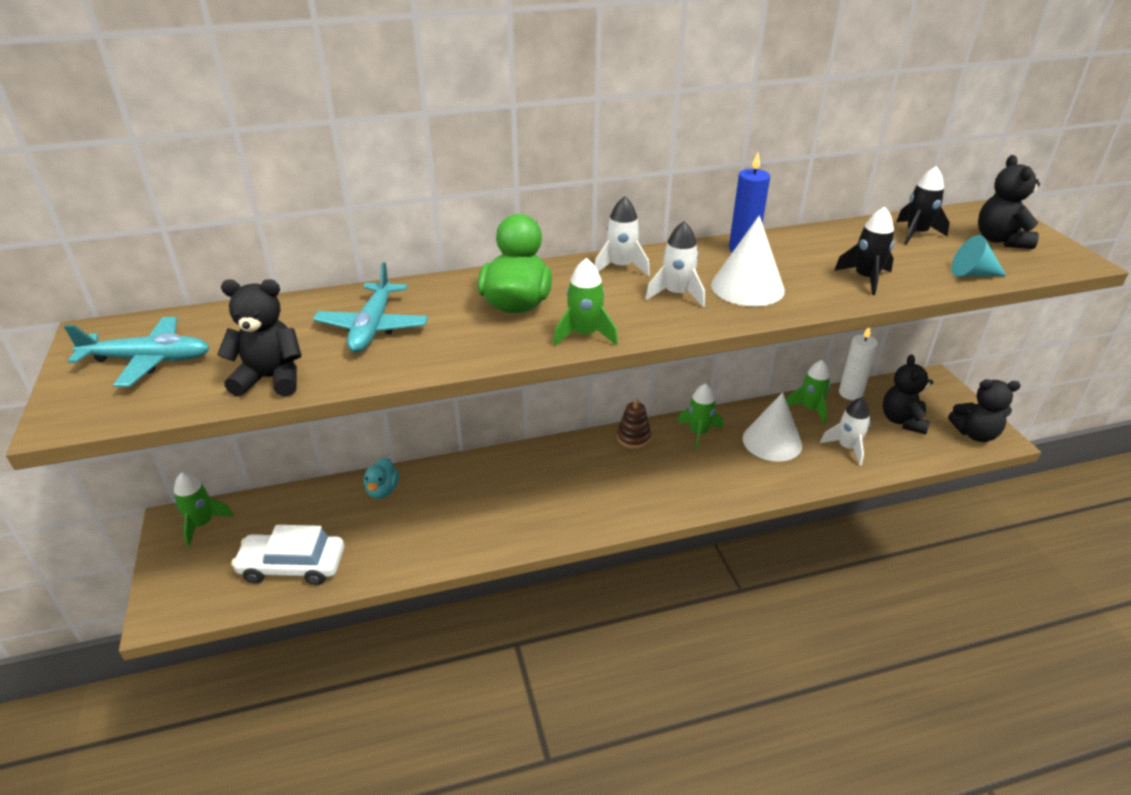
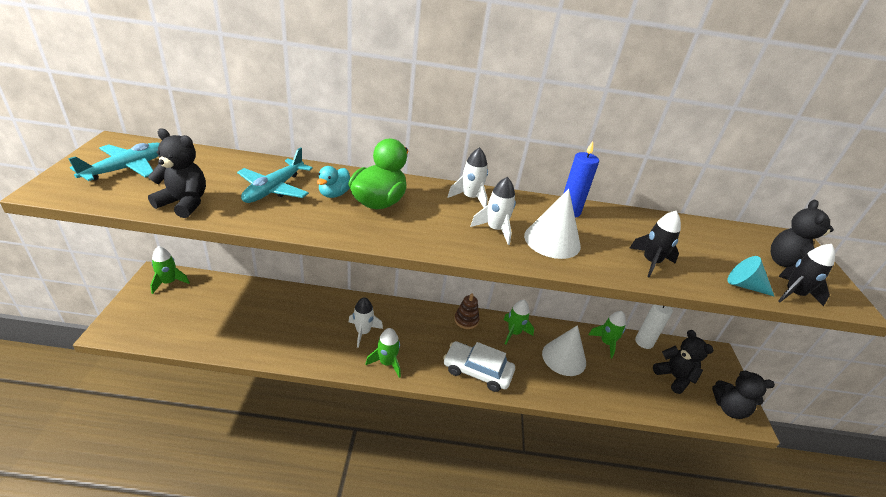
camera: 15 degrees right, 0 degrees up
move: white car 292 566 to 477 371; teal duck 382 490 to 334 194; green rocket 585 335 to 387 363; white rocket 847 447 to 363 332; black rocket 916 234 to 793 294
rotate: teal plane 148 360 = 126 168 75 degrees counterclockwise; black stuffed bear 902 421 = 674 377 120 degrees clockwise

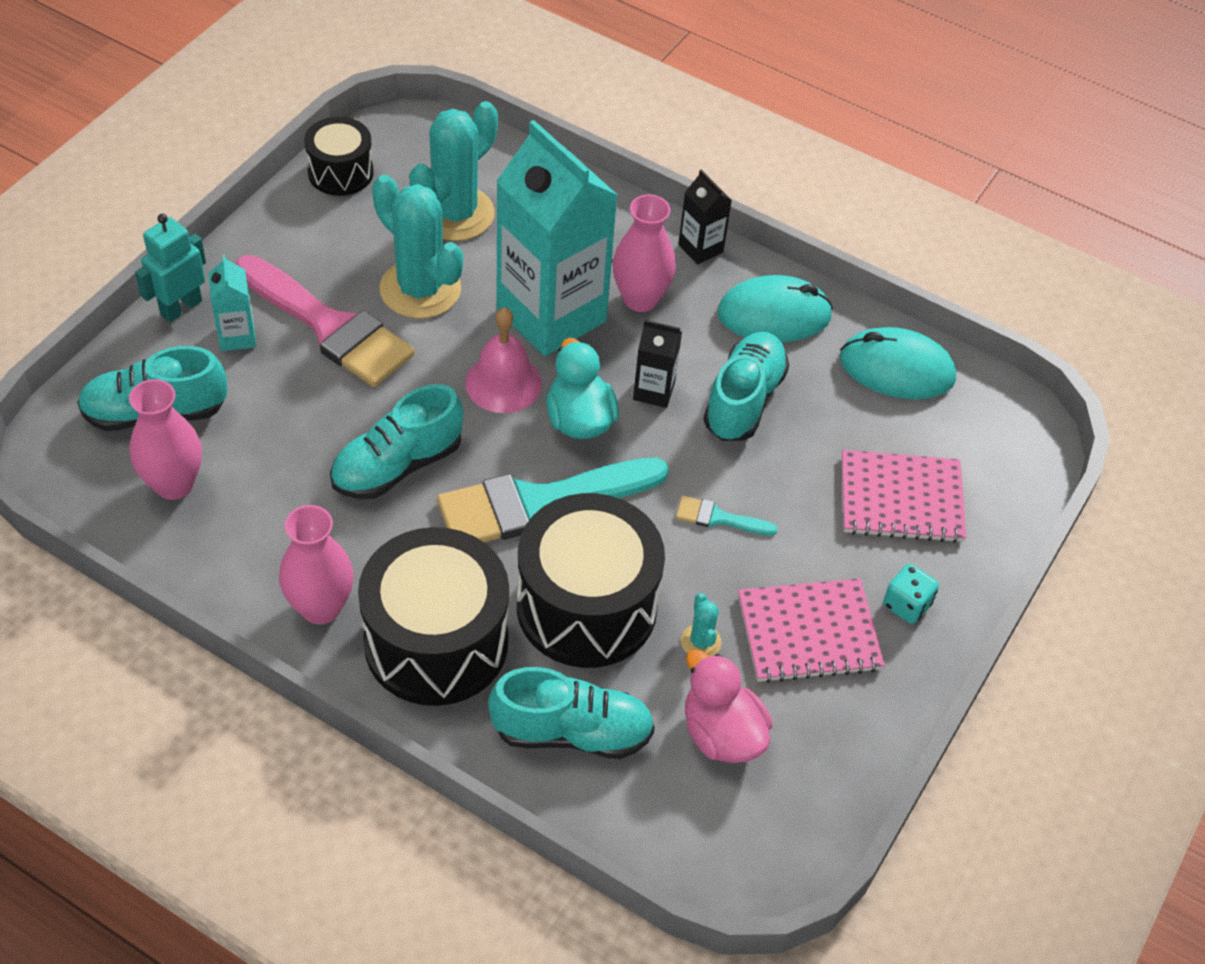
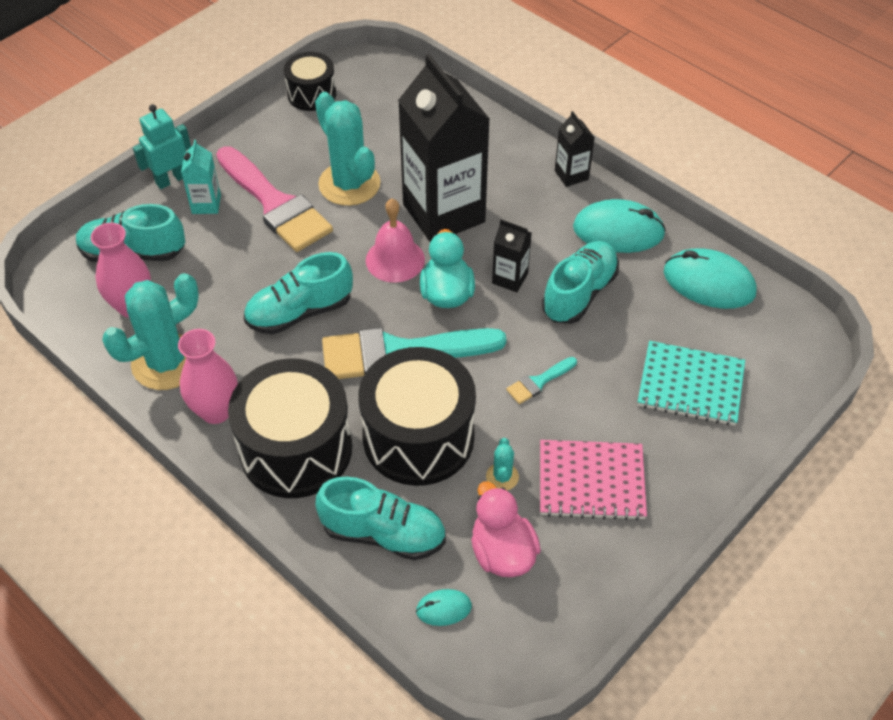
camera: 15 degrees right, 0 degrees up
delete: pink flower vase 640 299; teal dice 906 605
insert: teal PC mouse 443 608
move: teal saguaro cactus 455 214 to 166 362
recolor: teal carton 551 315 to black carton 443 213; pink exercise book 901 499 to teal exercise book 690 385
rotate: teal paint brush 718 518 = 538 382 60 degrees counterclockwise

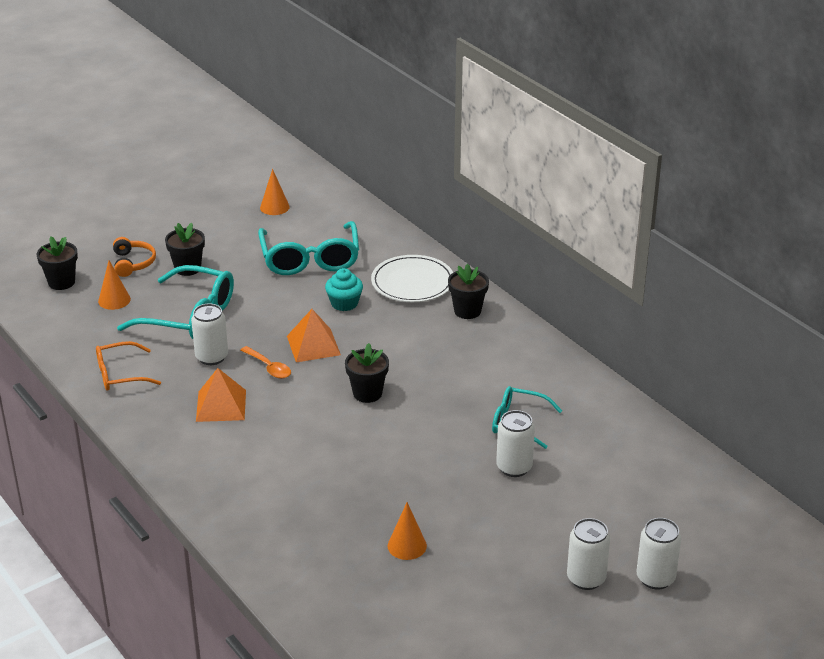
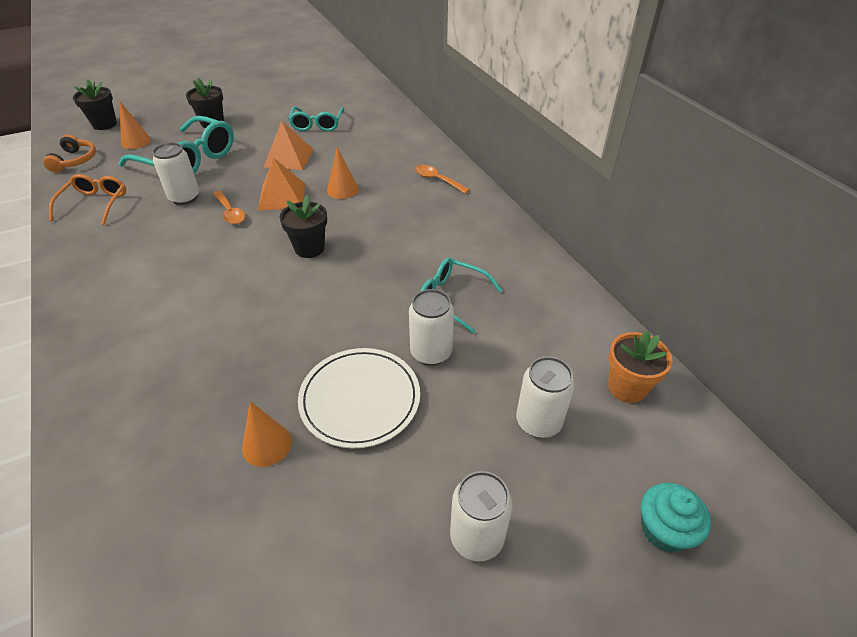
camera: 10 degrees right, 10 degrees up
insert: orange-coloured potted plant 627 387
move: orange-coloured headset 133 263 to 75 160; orange-coloured pyramid 221 405 to 288 158; orange-coloured solid cone 274 207 to 342 190; teal muffin 344 303 to 664 530; white flat dish 412 282 to 360 399; white soda can 655 578 to 538 422
replace: black potted plant 467 311 to orange-coloured tablespoon 437 180
rotate: orange-coloured glasses 121 374 = 94 204 105 degrees clockwise
resize: teal glasses 310 258 = 317 124 x0.60

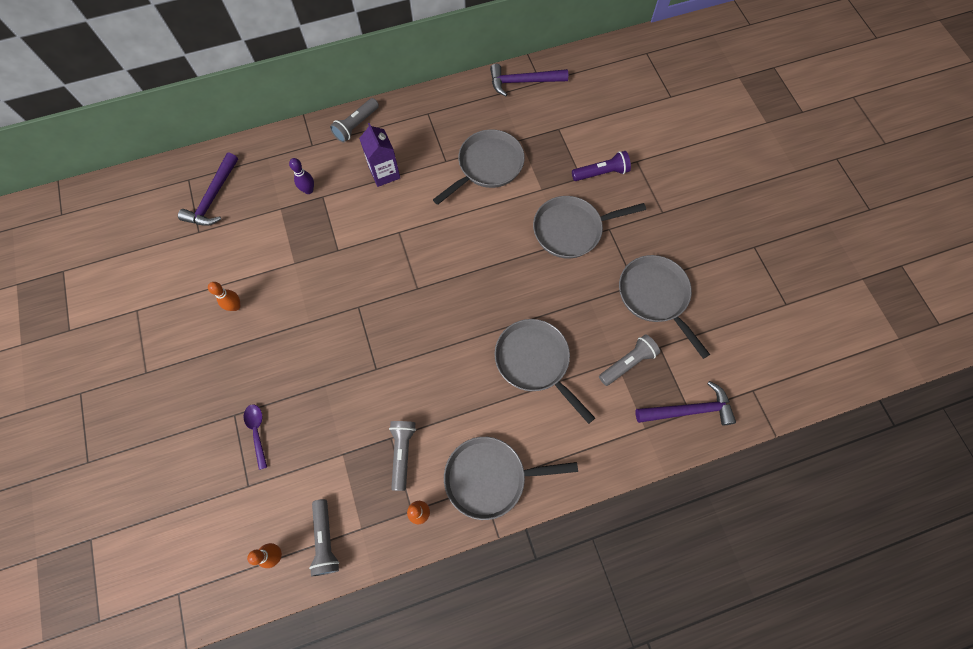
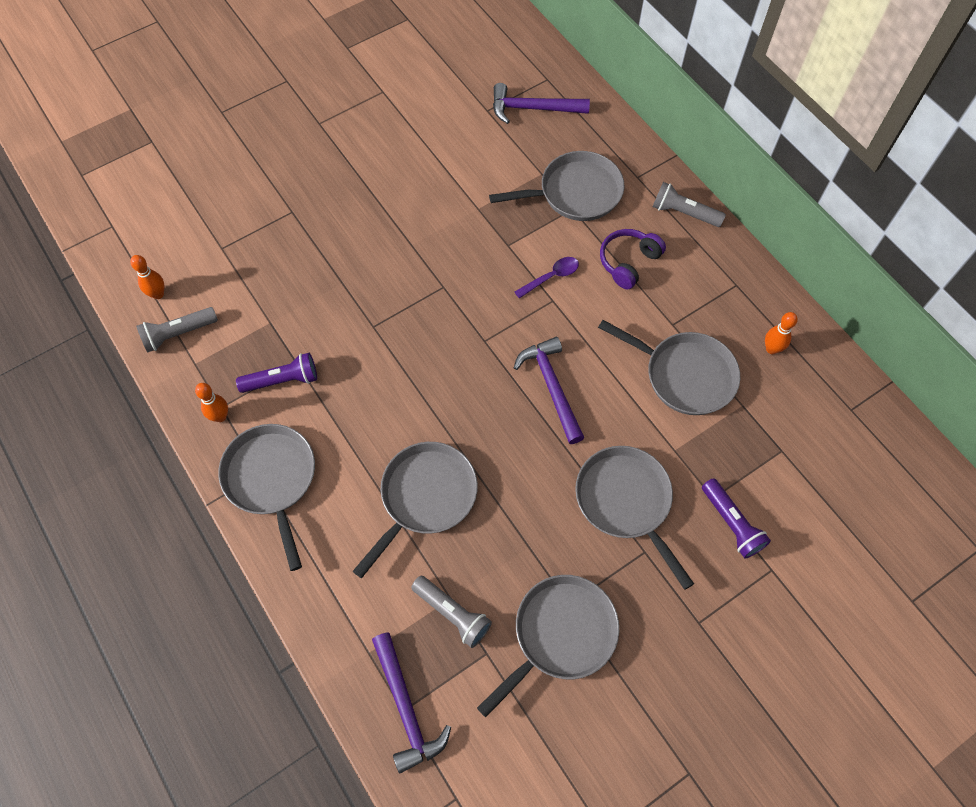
camera: 75 degrees right, 5 degrees down
move: orange-coloured bowling pin 235 306 to 771 349; violet tablespoon 257 432 to 551 277; violet carpenter's hammer 523 82 to 552 387
replace: violet bowling pin 308 190 to gray pan 575 193; violet carton 384 173 to violet headset 628 262
recolor: gray torch 402 453 to violet torch 282 380

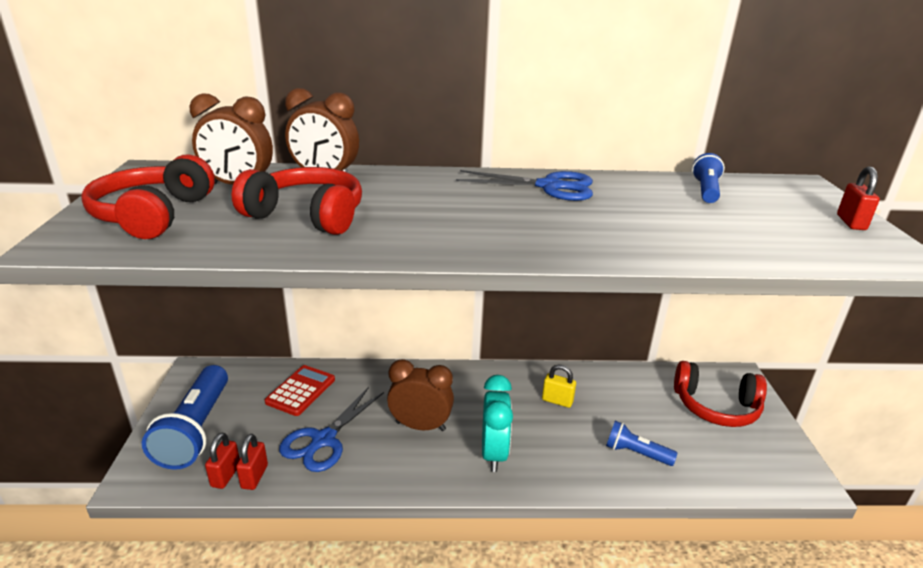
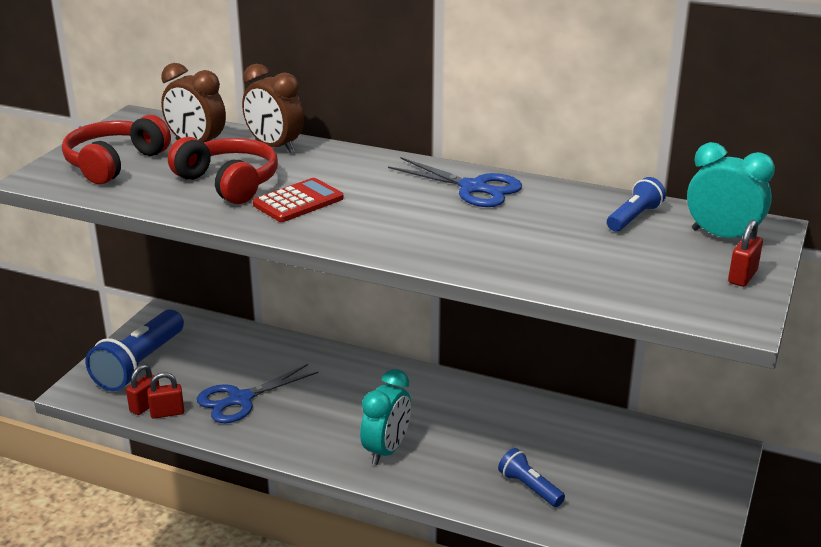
camera: 25 degrees right, 0 degrees up
delete: brown clock 420 426; yellow padlock 557 401; red headset 715 406
insert: teal clock 722 236
move: red adding machine 301 391 to 298 202
rotate: red padlock 254 476 = 167 413 45 degrees clockwise

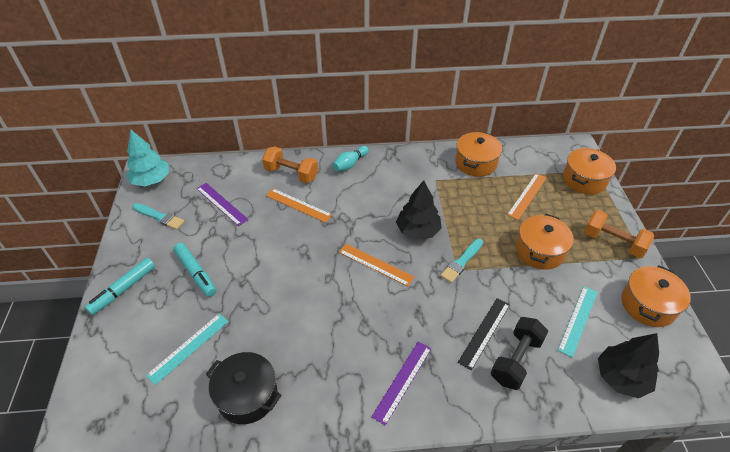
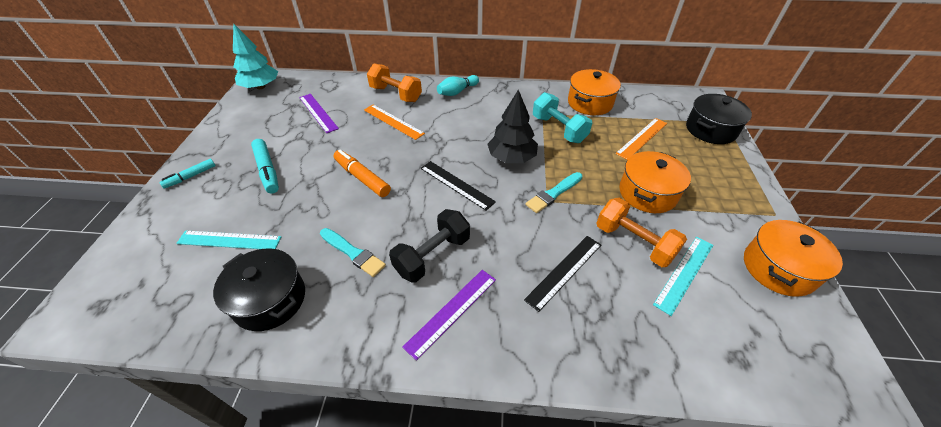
camera: 10 degrees right, 0 degrees up
delete: black fir tree 621 377
insert: orange-coloured marker 362 178; teal dumbbell 558 129
move: teal paint brush 159 217 to 353 253; black dumbbell 516 360 to 432 255; orange-coloured dumbbell 613 242 to 634 242
recolor: orange-coloured measuring stick 375 264 to black measuring stick 456 184; orange-coloured pot 584 180 to black pot 710 130
rotate: teal measuring stick 188 347 = 229 240 45 degrees clockwise
resize: teal marker 123 290 = 190 177 x0.64

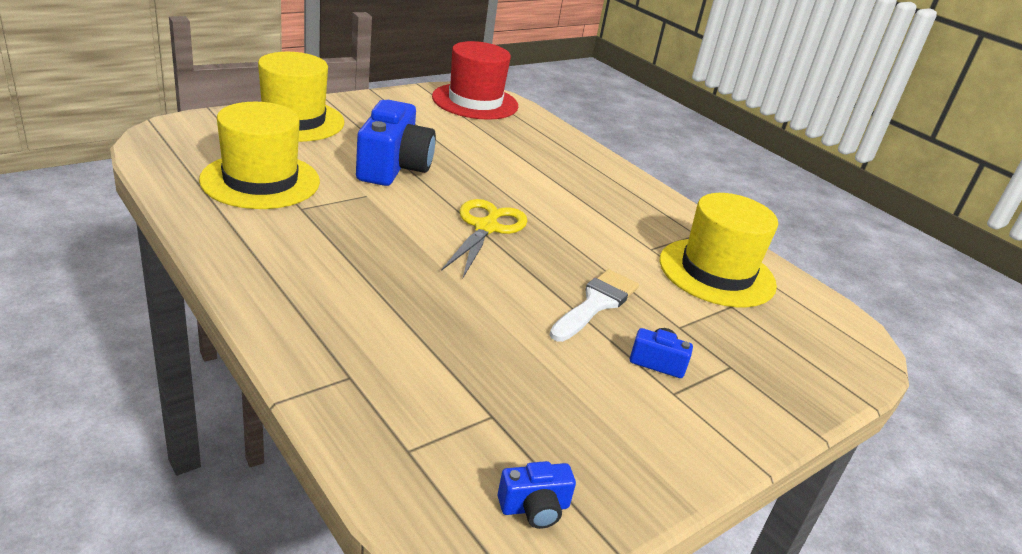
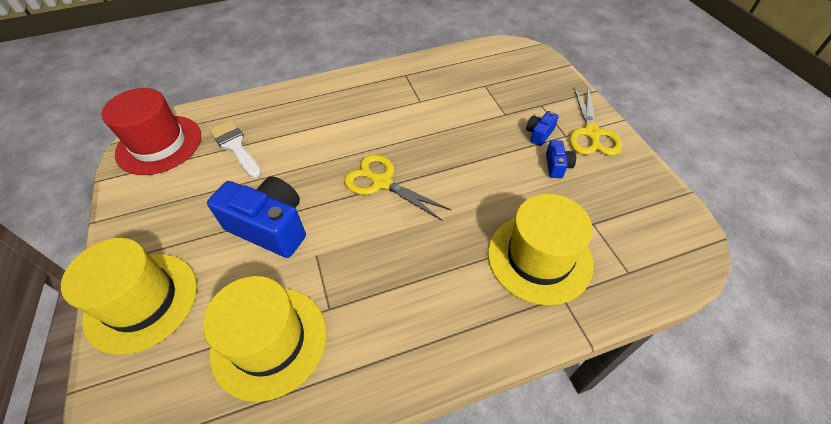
camera: 65 degrees left, 20 degrees up
insert: yellow pair of scissors 592 133
move: blue photo camera 534 508 to 557 166; white paint brush 596 303 to 235 146; yellow tall hat 717 272 to 539 258

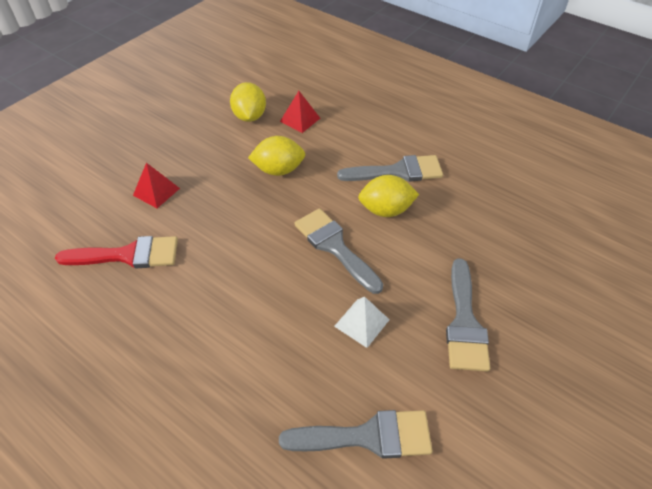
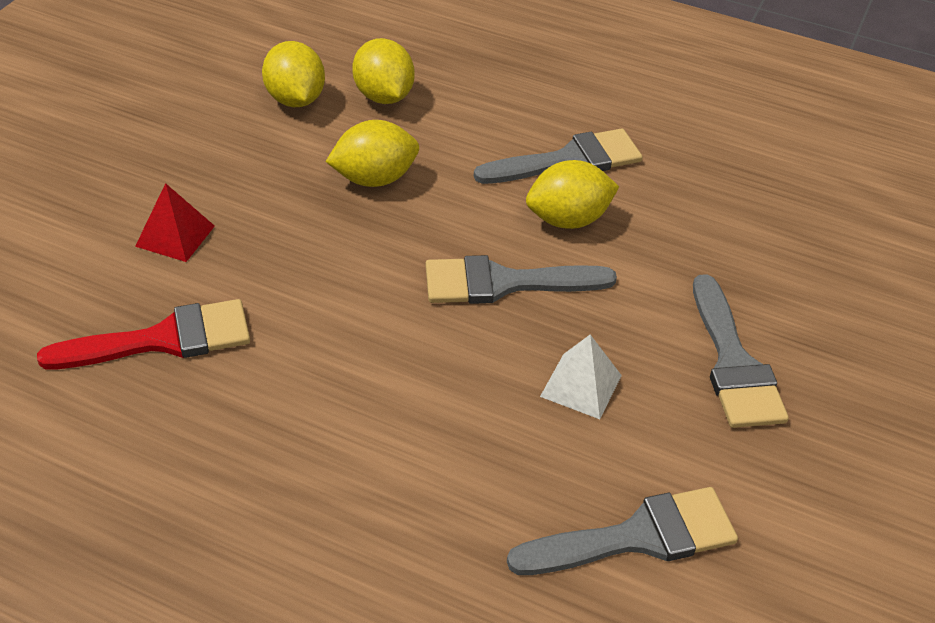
camera: 15 degrees left, 5 degrees down
replace: red pyramid 300 119 to yellow lemon 383 96
rotate: gray paint brush 334 246 = 504 283 45 degrees counterclockwise

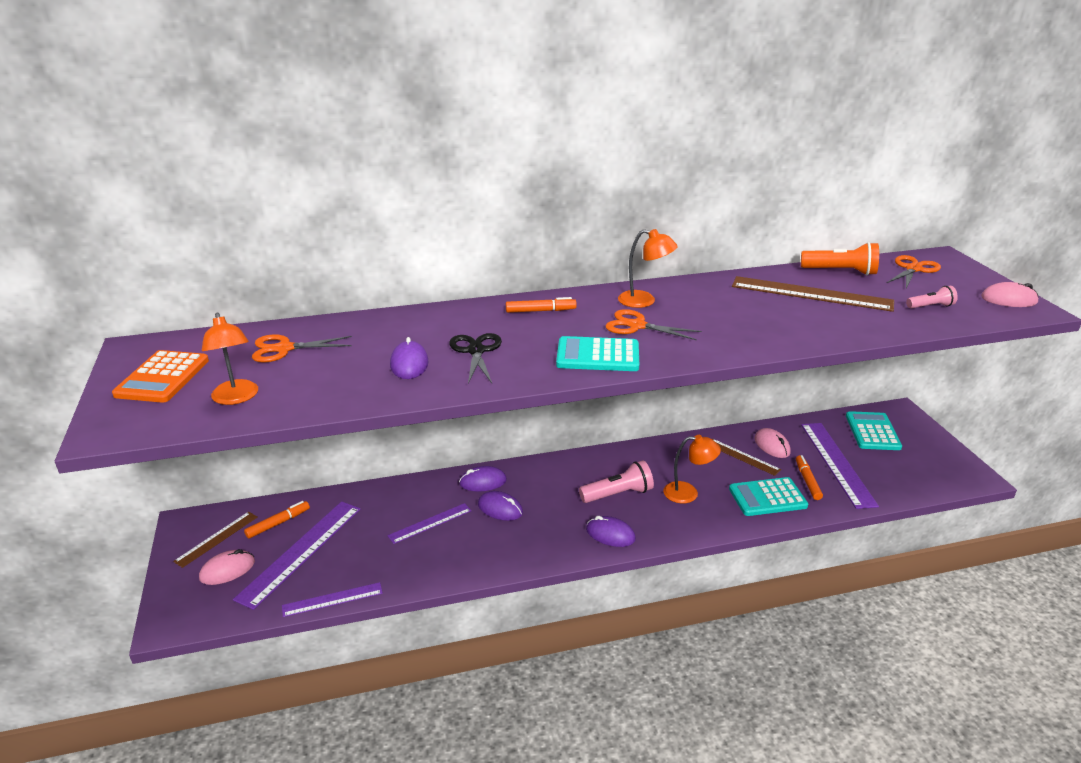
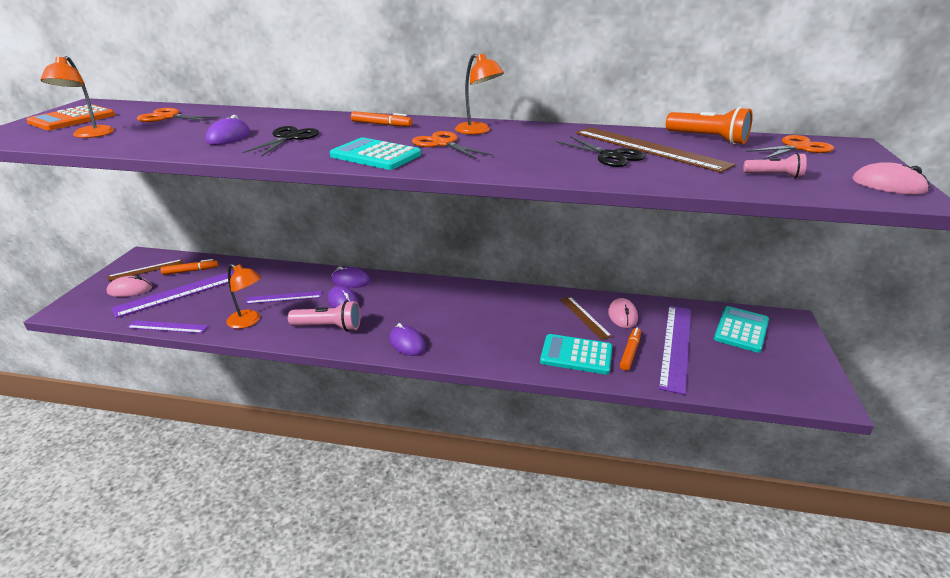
camera: 25 degrees right, 0 degrees up
insert: black pair of scissors 610 156
move: pink torch 618 494 to 328 327; orange-coloured desk lamp 688 493 to 248 322

